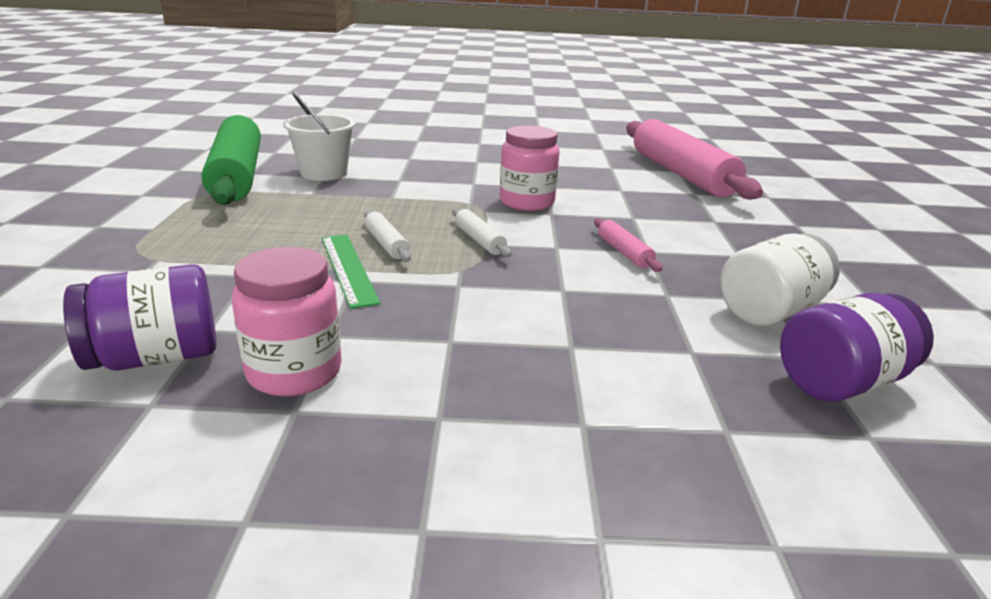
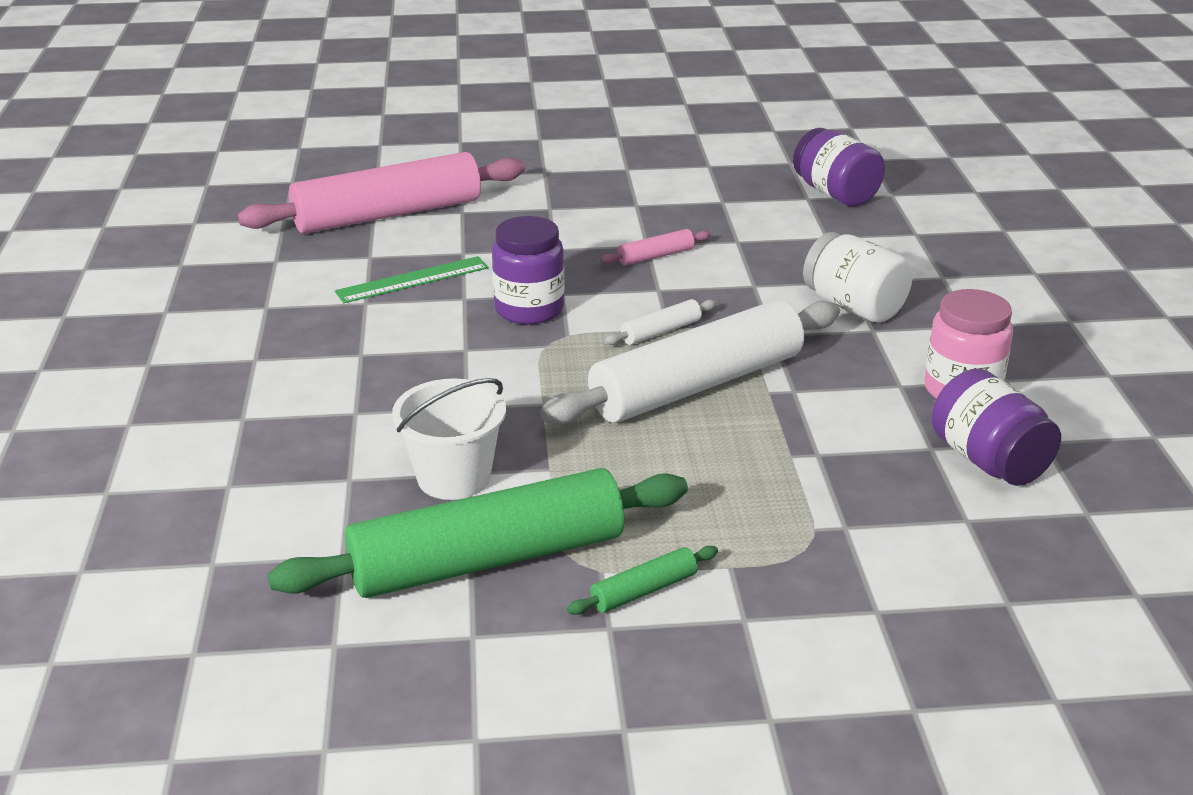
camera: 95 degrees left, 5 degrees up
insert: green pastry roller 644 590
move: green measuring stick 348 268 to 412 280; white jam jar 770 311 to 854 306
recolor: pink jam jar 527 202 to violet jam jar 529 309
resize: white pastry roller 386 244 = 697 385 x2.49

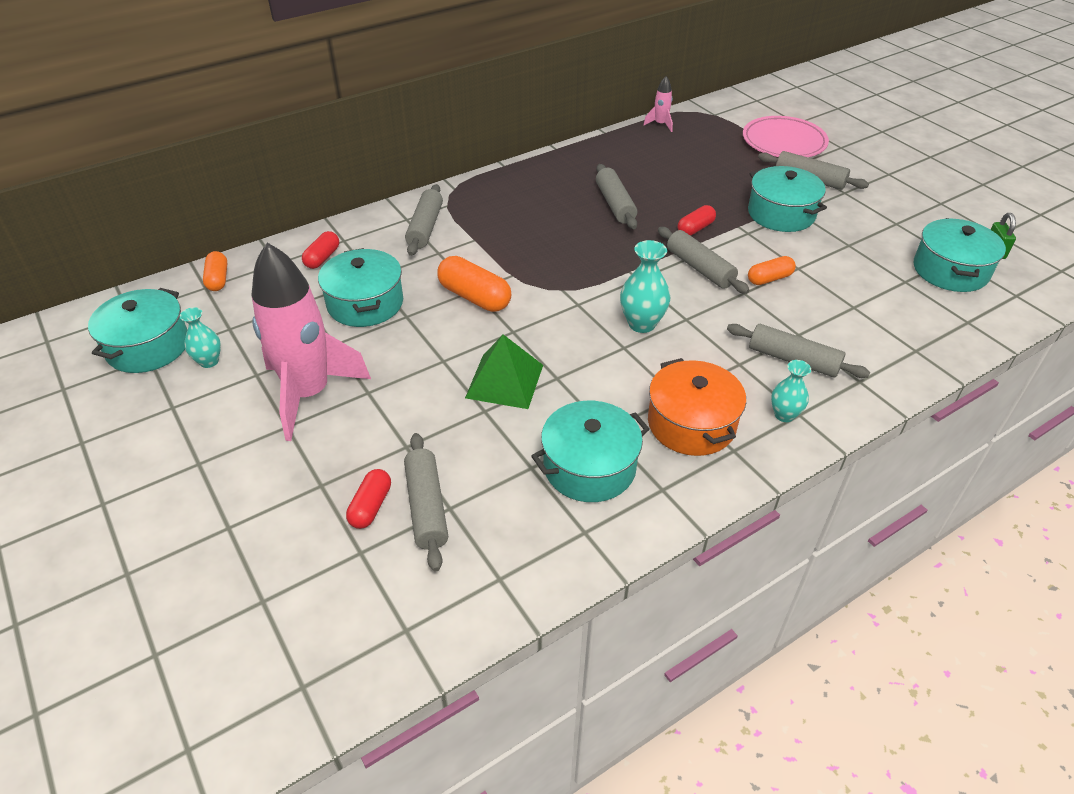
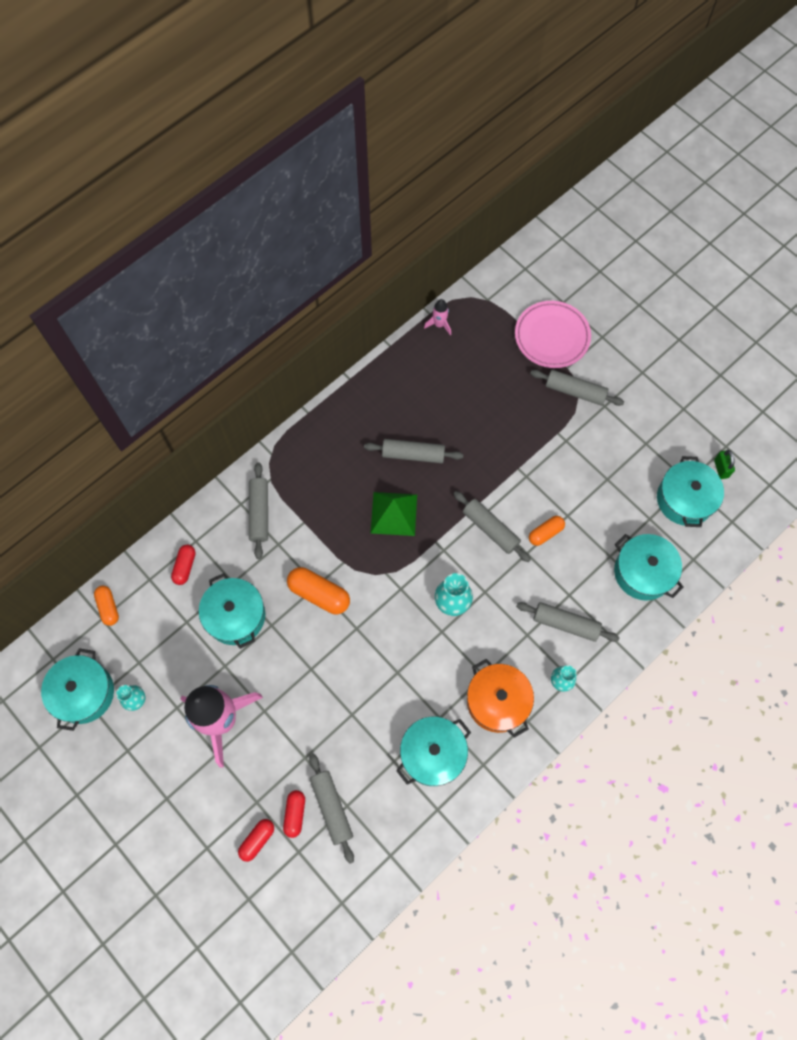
camera: 10 degrees left, 25 degrees up
move: green pyramid 505 381 to 394 513; red pill shape 695 229 to 257 840; teal pot 781 214 to 643 572
rotate: gray pastry roller 615 204 = 413 454 60 degrees counterclockwise

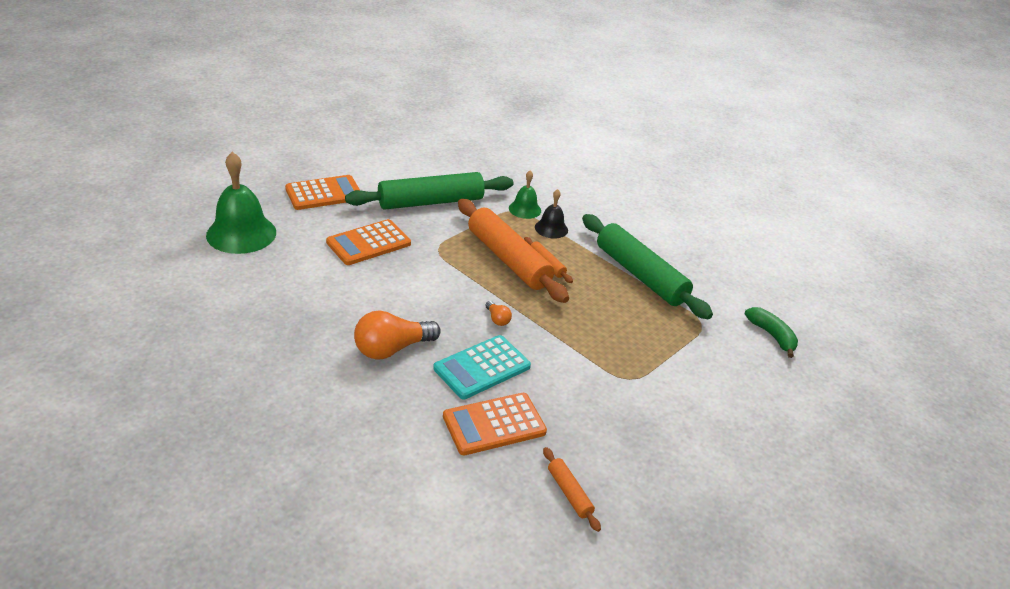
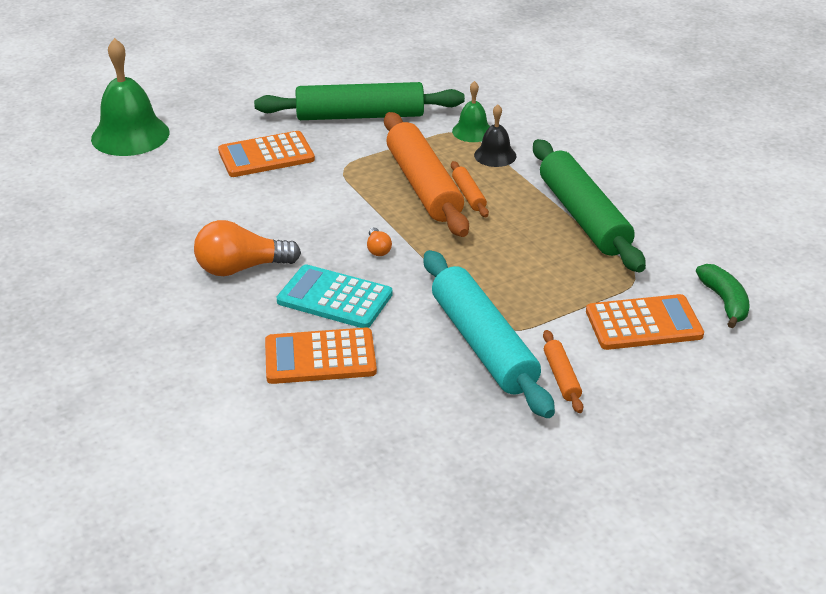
camera: 20 degrees right, 0 degrees up
insert: teal pastry roller 482 344
move: orange-coloured adding machine 324 193 to 643 323; orange-coloured pastry roller 569 493 to 561 377
rotate: teal adding machine 482 367 = 334 298 45 degrees clockwise

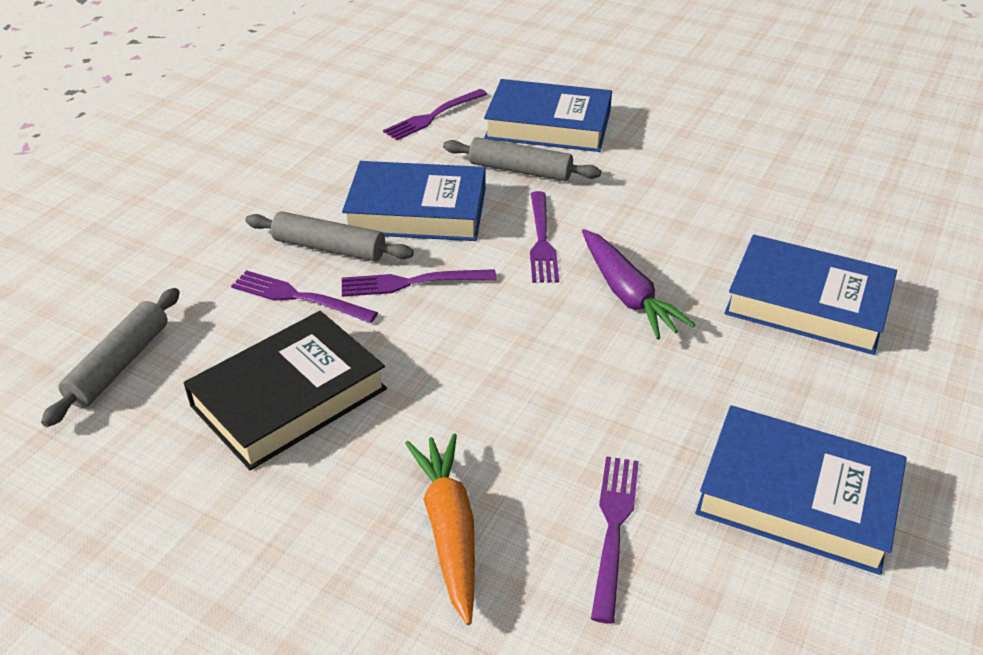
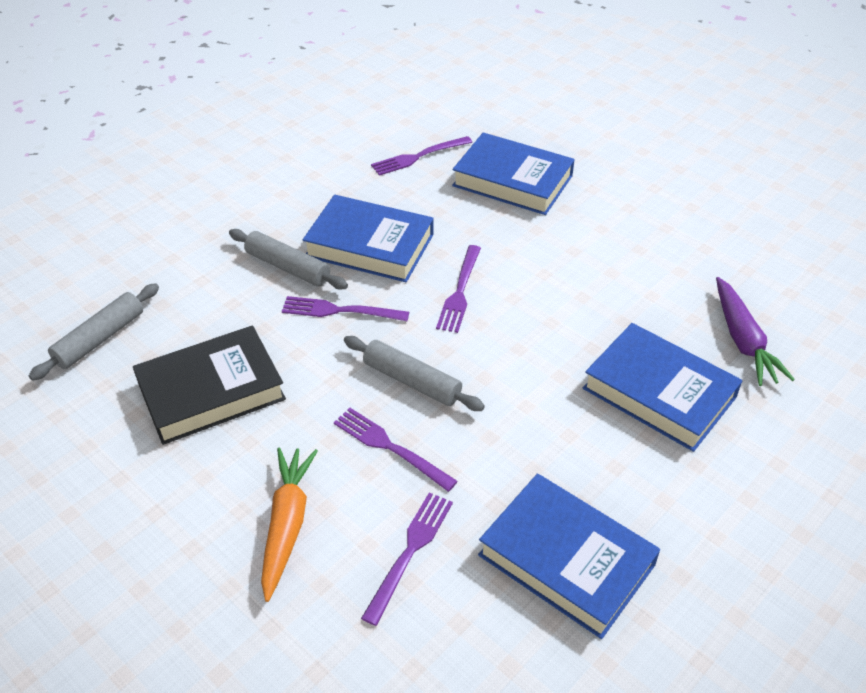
camera: 15 degrees right, 5 degrees up
move: violet fork 298 297 to 389 447; gray pastry roller 520 170 to 412 381; violet root vegetable 627 294 to 743 340

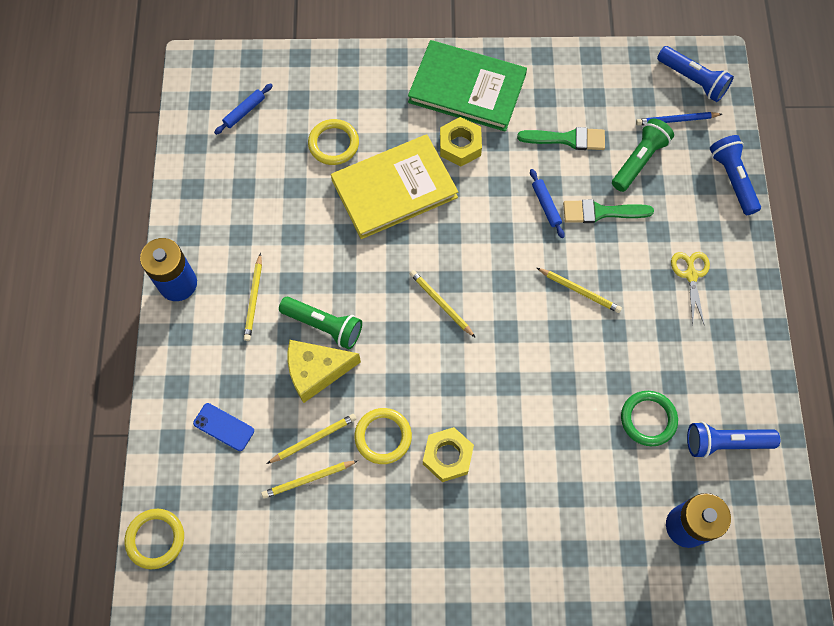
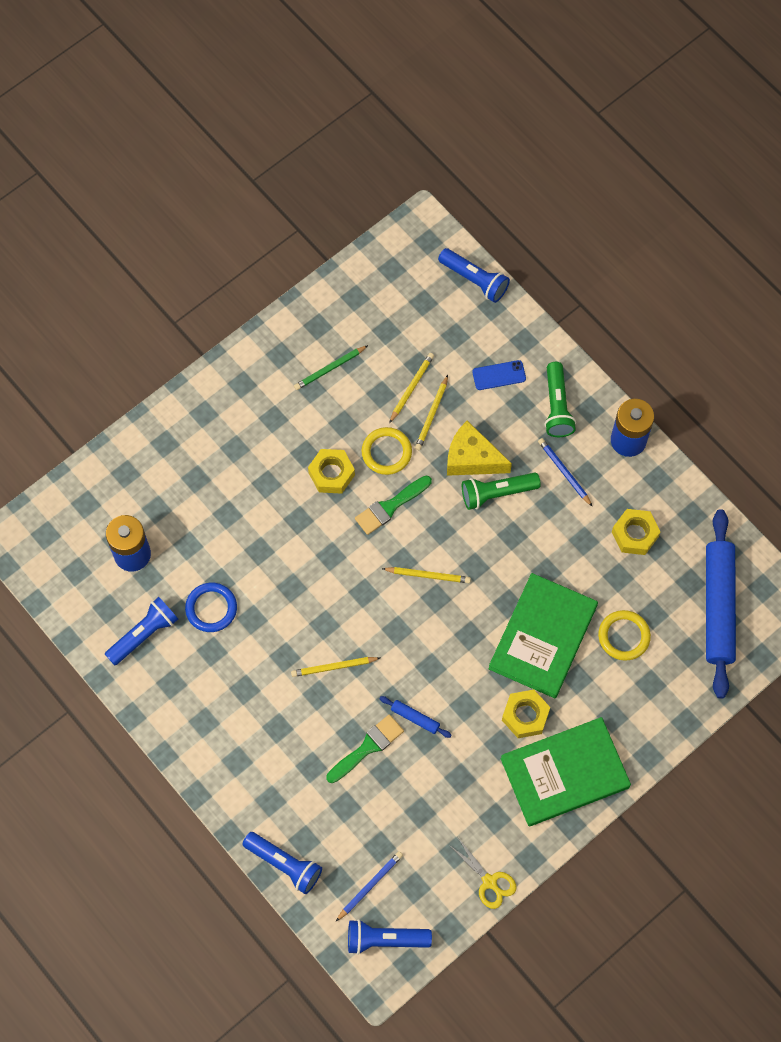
camera: 140 degrees right, 0 degrees up
insert: green pencil 330 369; yellow nut 635 534
move: green paint brush 567 139 to 390 506; green torch 639 160 to 557 406; yellow pair of scissors 691 275 to 489 881
replace: yellow hoop 155 539 to blue torch 474 280
recolor: yellow pencil 254 299 to blue pencil 564 472; yellow book 394 189 to green book 543 637; green hoop 648 419 to blue hoop 211 608
rotate: yellow cheese 316 371 = 472 458 105 degrees counterclockwise
resize: blue pastry roller 244 111 = 718 607 x2.45

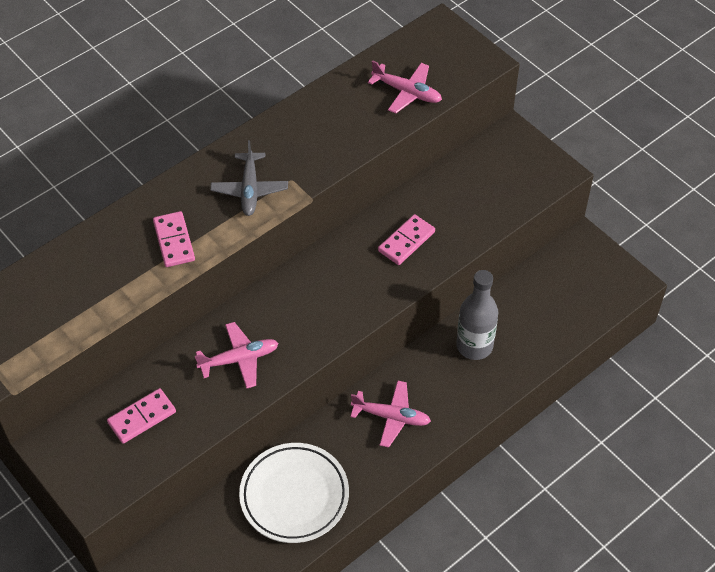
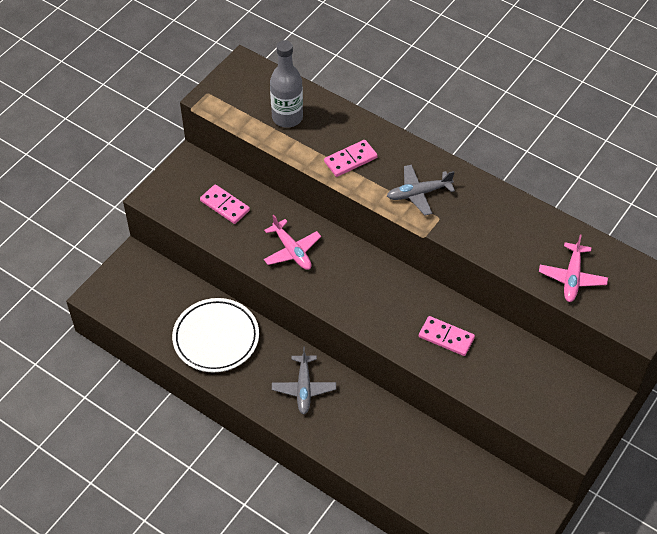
camera: 75 degrees right, 0 degrees up
move: gray drink bottle 474 346 to 287 117
recolor: pink plane 391 417 to gray plane 304 388

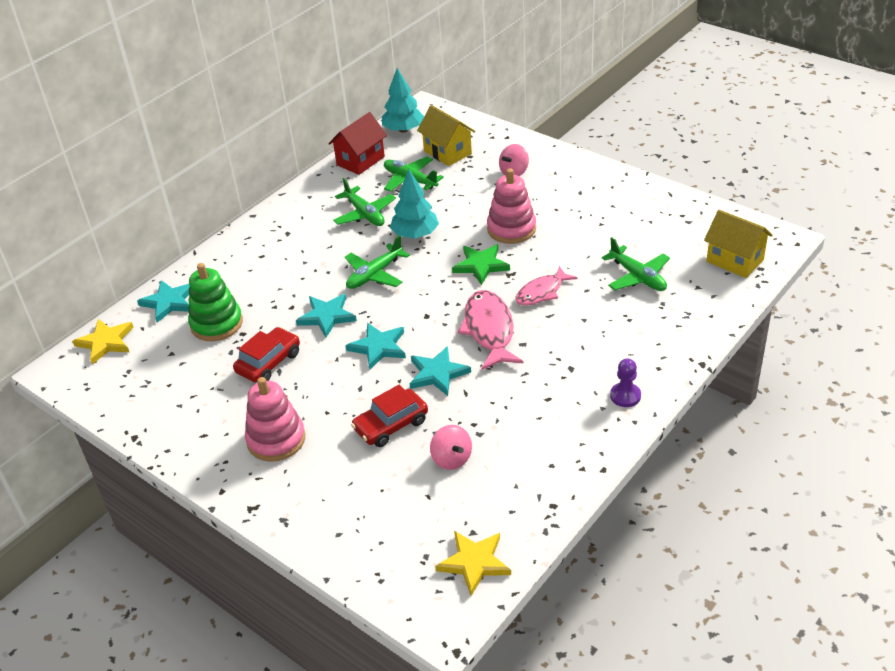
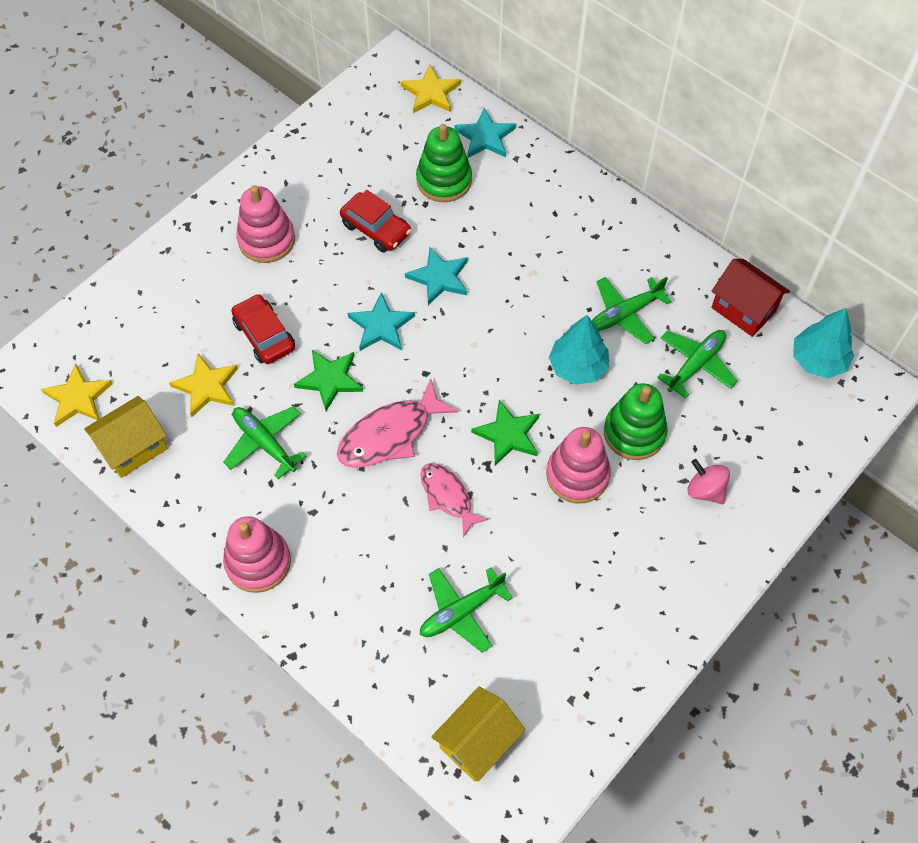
camera: 90 degrees right, 20 degrees up
insert: green stacking toy 634 432
move: green plane 374 274 to 264 443; yellow house 447 152 to 134 448
replace: pink whirligig 451 459 to yellow star 206 386; violet game pawn 625 396 to pink stacking toy 258 562
recolor: teal star 437 373 to green star 330 379
rotate: pink fish 489 330 = 390 435 150 degrees clockwise

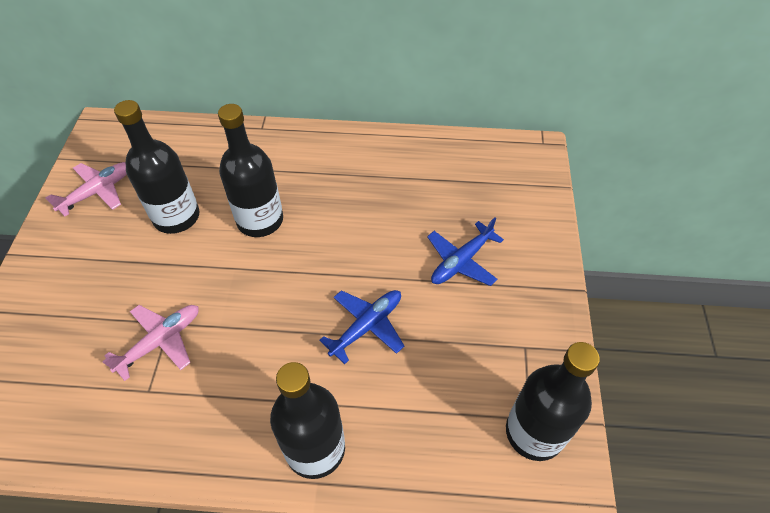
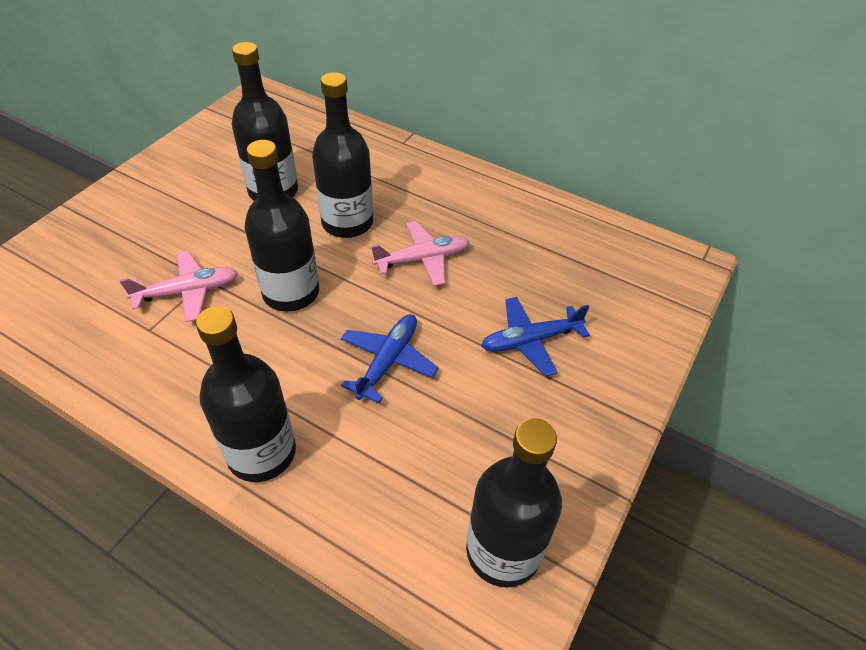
camera: 25 degrees right, 5 degrees down
insert: black drink bottle 291 293
move: pink plane 97 192 to 422 259
rotate: blue plane 366 326 = 388 361 45 degrees counterclockwise

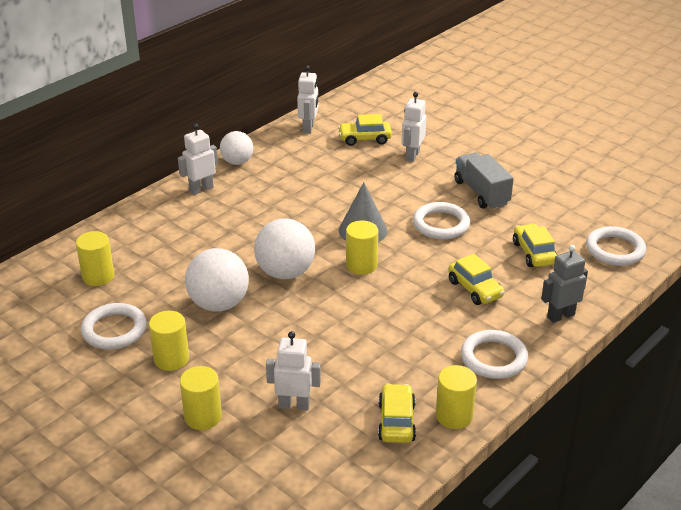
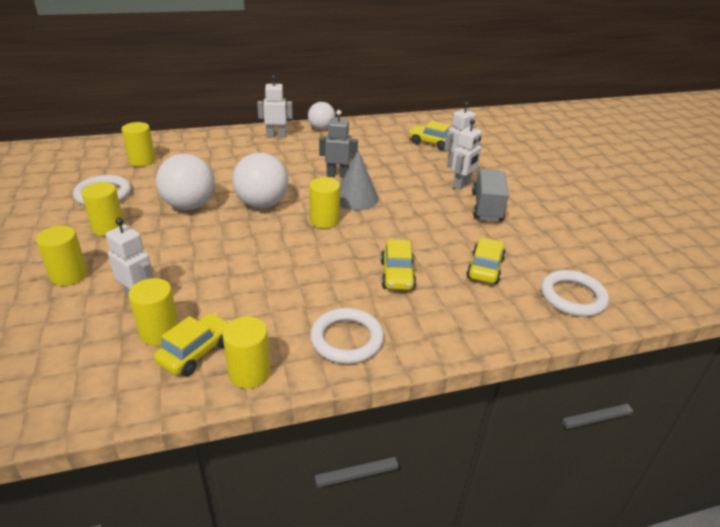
camera: 30 degrees right, 0 degrees up
delete: white hoop 441 224
insert: yellow cylinder 159 332
move: white robot 308 128 to 462 185; gray robot 560 316 to 337 175

